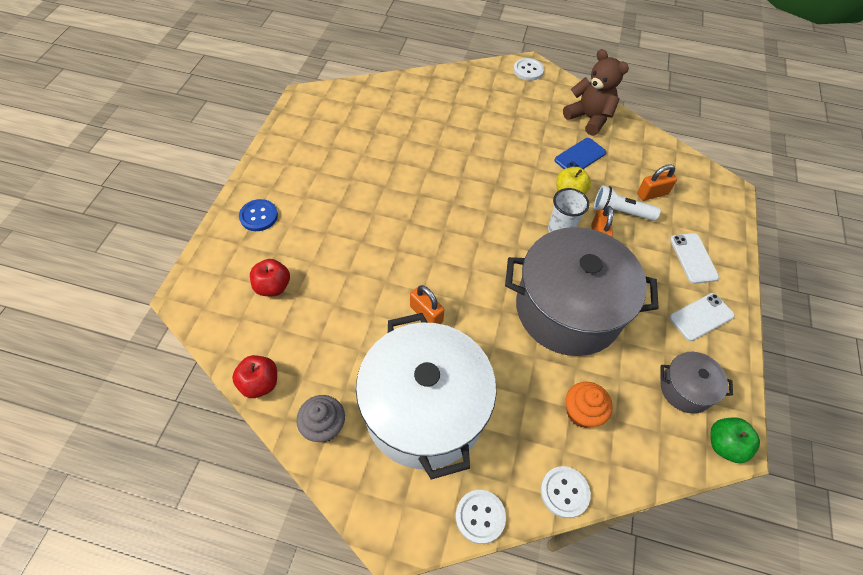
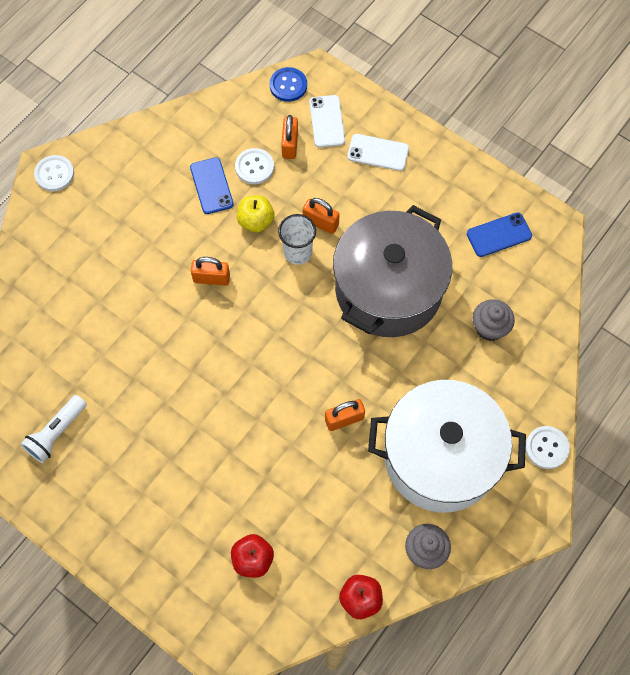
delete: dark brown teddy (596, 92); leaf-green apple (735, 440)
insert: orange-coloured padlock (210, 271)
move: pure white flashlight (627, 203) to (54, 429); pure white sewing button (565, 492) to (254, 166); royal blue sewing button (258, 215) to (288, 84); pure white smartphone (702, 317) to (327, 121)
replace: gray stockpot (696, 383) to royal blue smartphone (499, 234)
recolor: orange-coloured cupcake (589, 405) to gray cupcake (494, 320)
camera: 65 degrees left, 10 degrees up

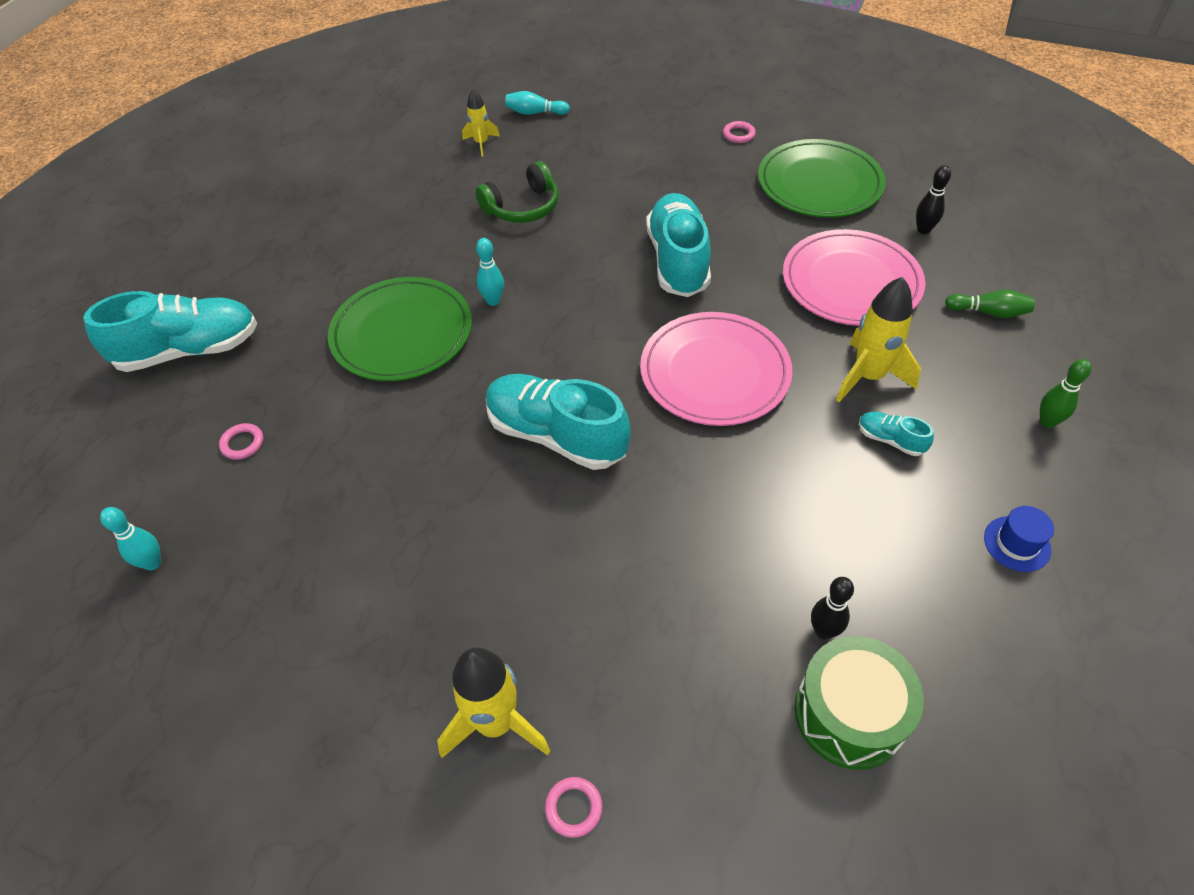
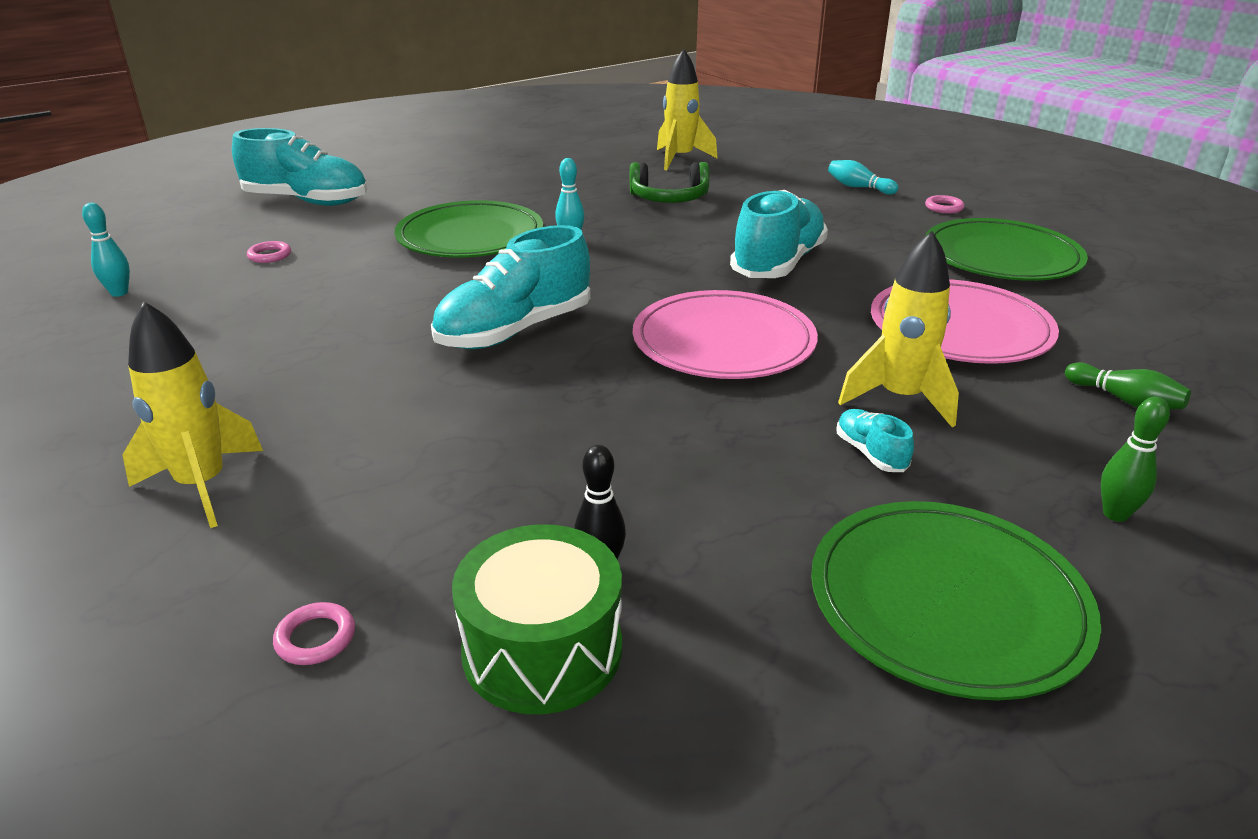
delete: jet-black bowling pin (933, 199)
move: rose-pink ring (574, 807) to (314, 633); aqua bowling pin (537, 103) to (863, 177)
replace: royal blue tall hat (1019, 539) to leaf-green flat dish (956, 601)
rotate: aqua shoe (558, 422) = (510, 287) 105 degrees counterclockwise
resize: bright yellow toy rocket (481, 123) = (687, 109) x1.72
camera: 30 degrees right, 20 degrees down

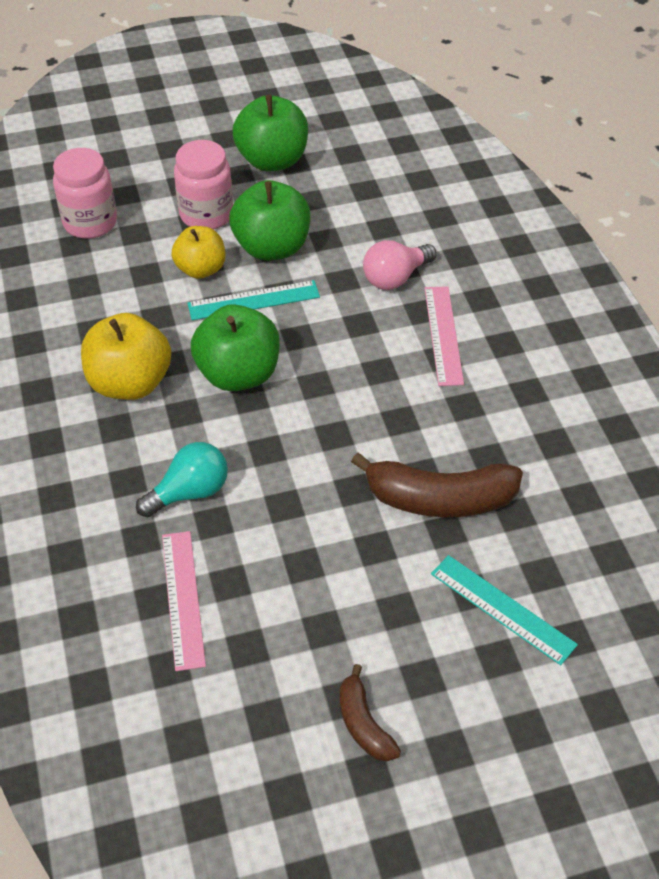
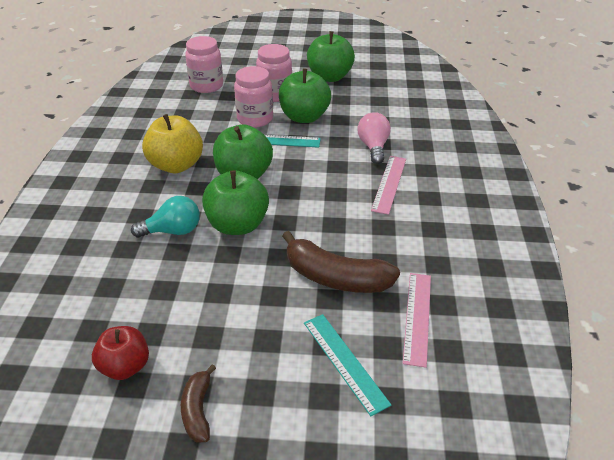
insert: scarlet apple (120, 353); leaf-green apple (235, 202)
move: rose-pink measuring stick (184, 601) to (417, 320)
replace: bright yellow apple (198, 252) to rose-pink preserve jar (253, 97)
rotate: rose-pink lightbulb (400, 265) = (374, 138) 105 degrees clockwise
camera: 20 degrees right, 10 degrees down

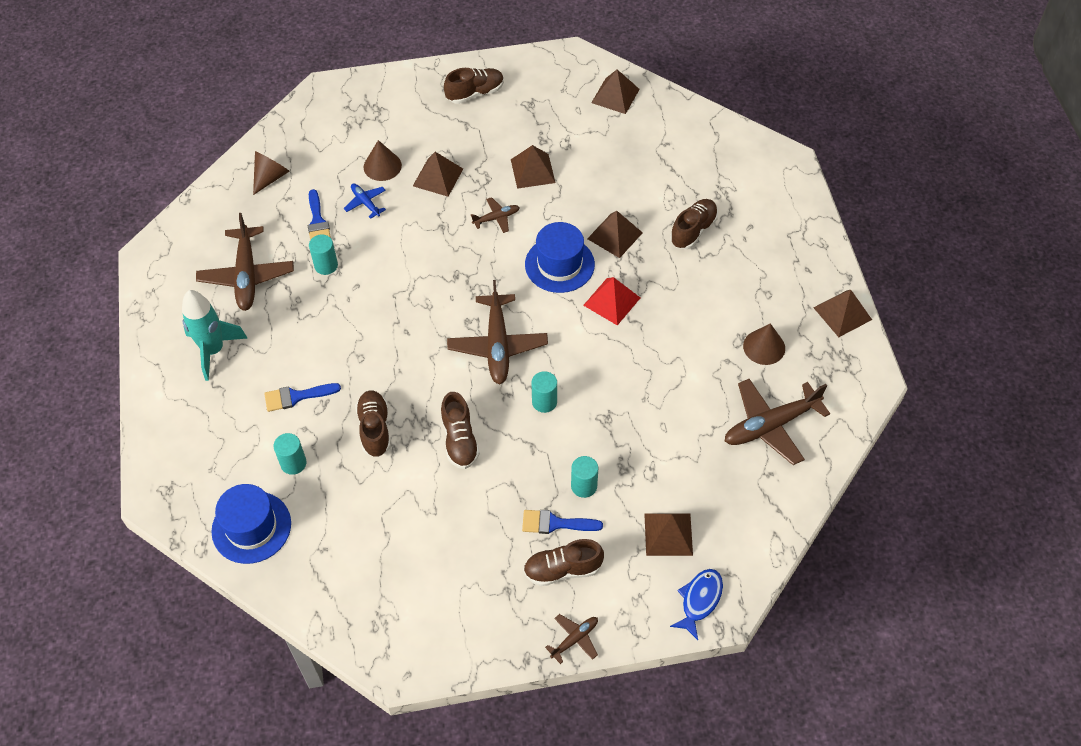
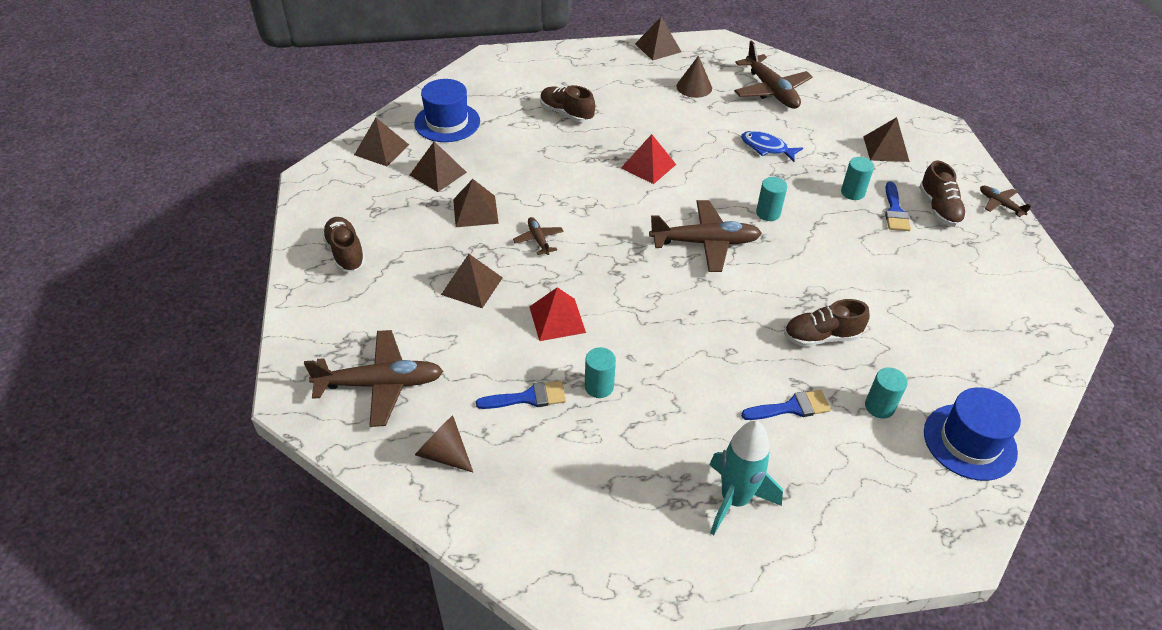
delete: royal blue plane (365, 201); dark brown cone shape (383, 160); dark brown shoe (460, 430)
insert: scarlet pyramid shape (558, 314)
move: dark brown plane (245, 262) to (373, 378); dark brown pyramid shape (615, 234) to (438, 166); royal blue tall hat (560, 257) to (447, 110); royal blue fish figure (696, 604) to (772, 146)
rotate: royal blue brush (303, 397) = (786, 405) 90 degrees counterclockwise
camera: 90 degrees left, 10 degrees down

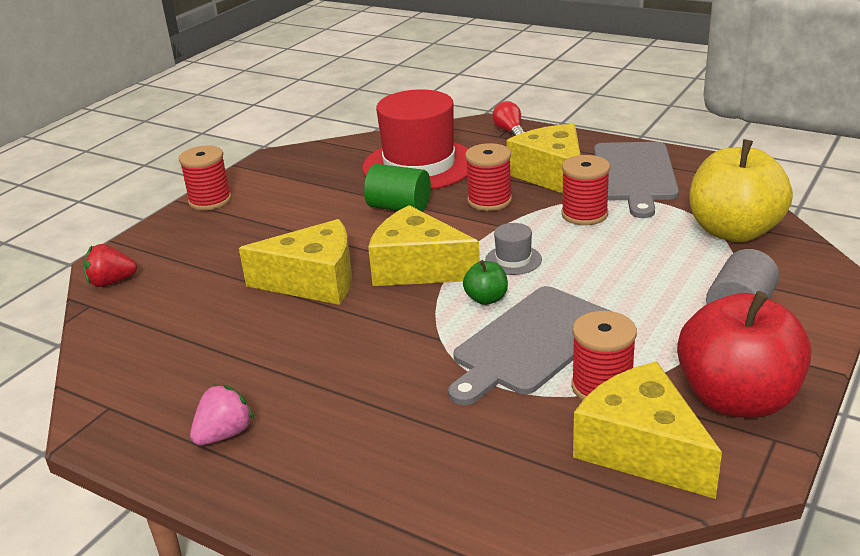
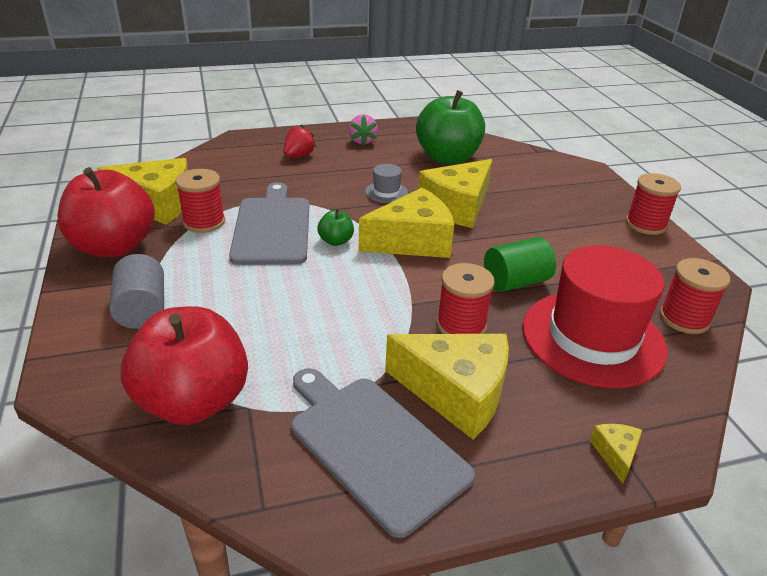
insert: leaf-green apple (450, 127)
move: scarlet berry (110, 265) to (300, 141); gray tall hat (513, 249) to (386, 183); scarlet spool (585, 190) to (695, 296)
replace: scarlet lightbulb (508, 118) to bright yellow piece of cheese (616, 454)
recolor: bright yellow apple (741, 190) to scarlet apple (184, 365)
camera: 130 degrees right, 5 degrees up

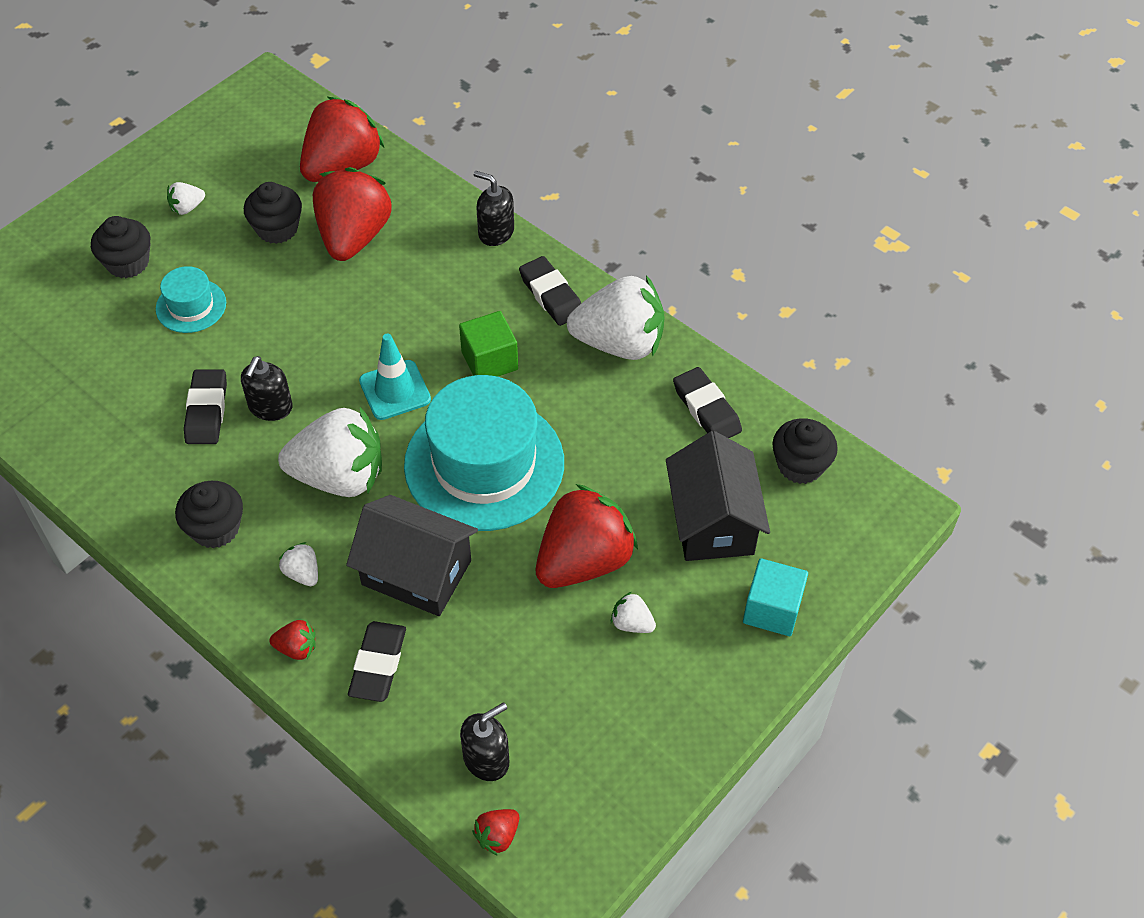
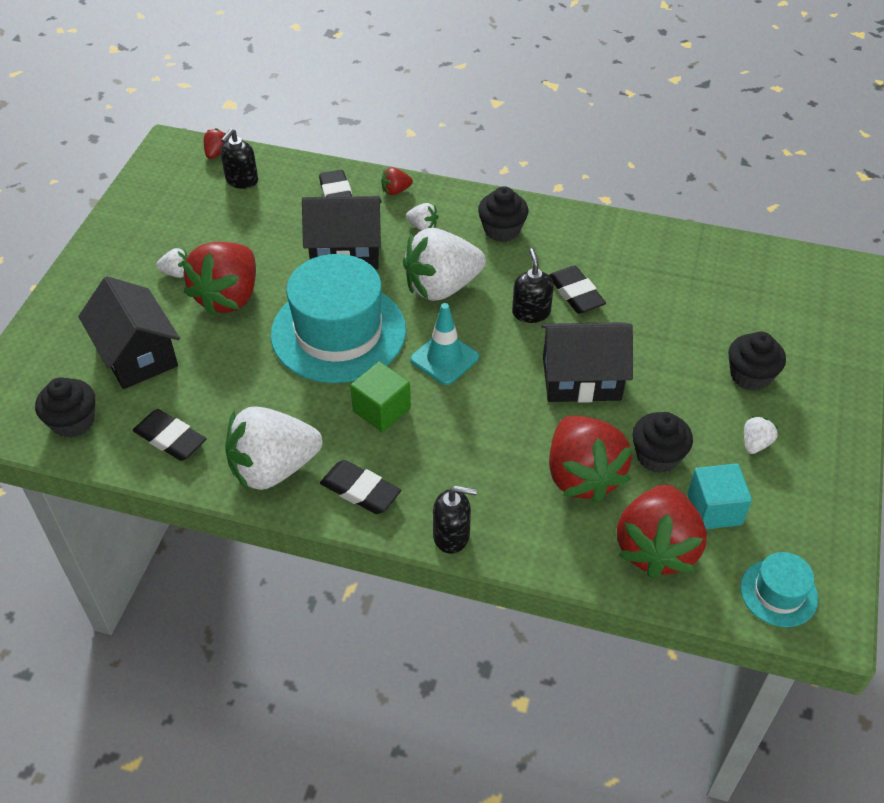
insert: jet-black toy house (587, 362)
move: aqua block (775, 597) to (719, 496); aqua tall hat (191, 299) to (779, 589)
camera: 155 degrees right, 5 degrees down

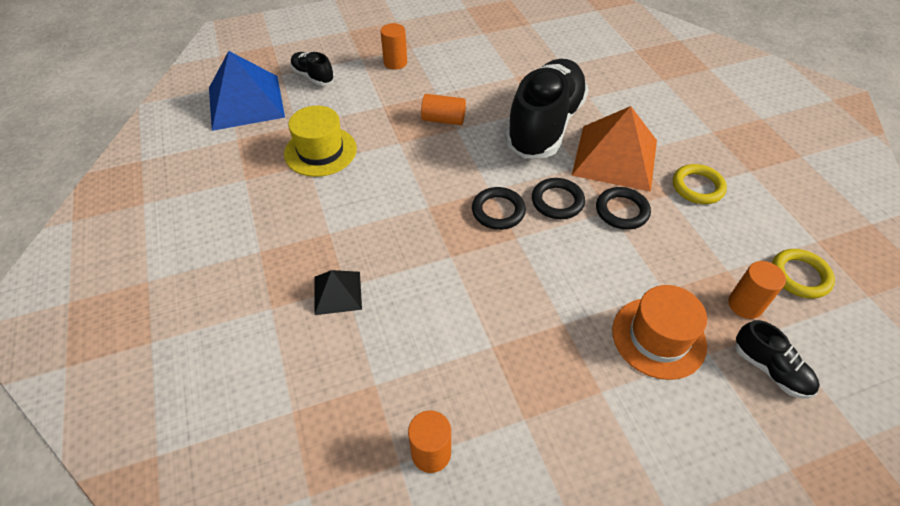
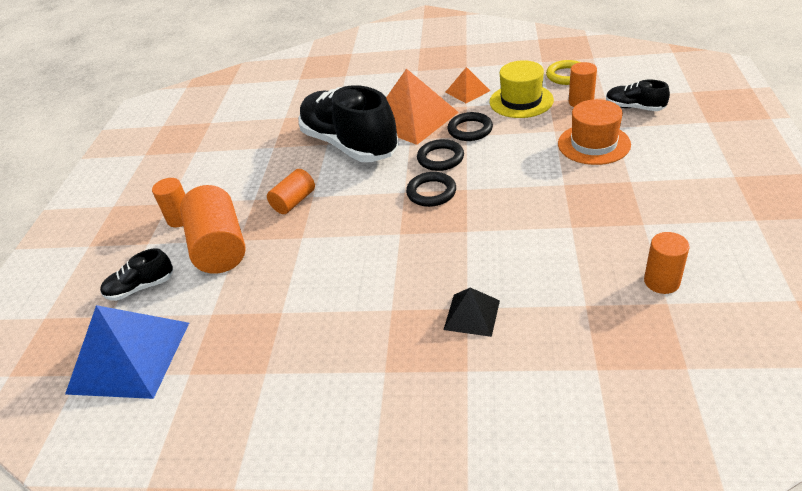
insert: orange-coloured cylinder shape (213, 229)
move: bright yellow tall hat (320, 141) to (521, 89)
replace: bright yellow ring (700, 184) to orange-coloured pyramid shape (467, 85)
rotate: jet-black shoe (777, 359) = (638, 95) 135 degrees counterclockwise
camera: 60 degrees left, 10 degrees down

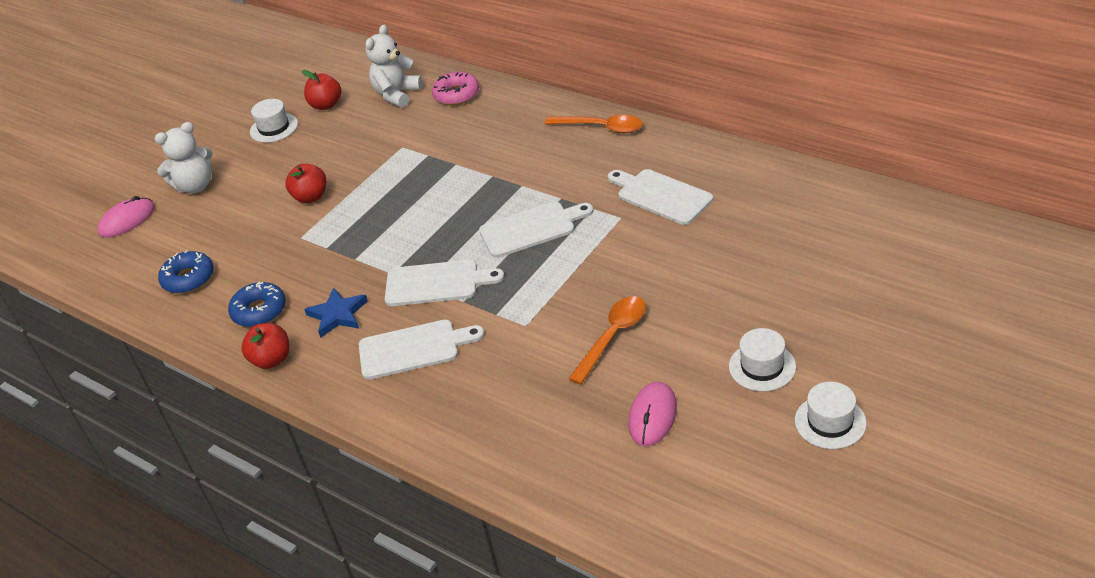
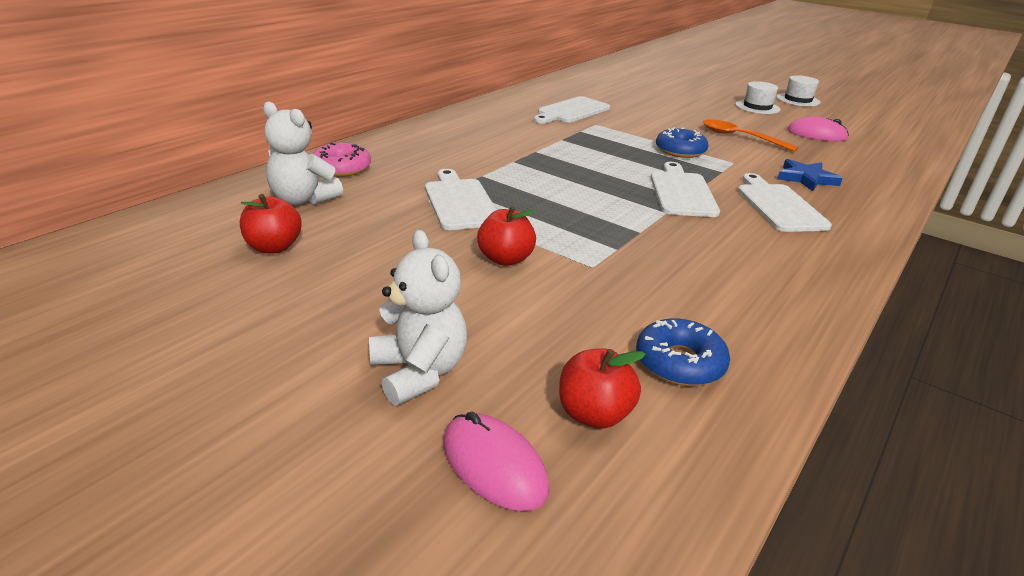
delete: pure white tall hat (274, 121); orange-coloured tablespoon (594, 124)
move: pure white cutting board (536, 230) to (461, 199); scarlet apple (265, 346) to (602, 388); royal blue donut (257, 304) to (682, 142); royal blue star shape (336, 312) to (810, 175)
camera: 95 degrees left, 10 degrees down

